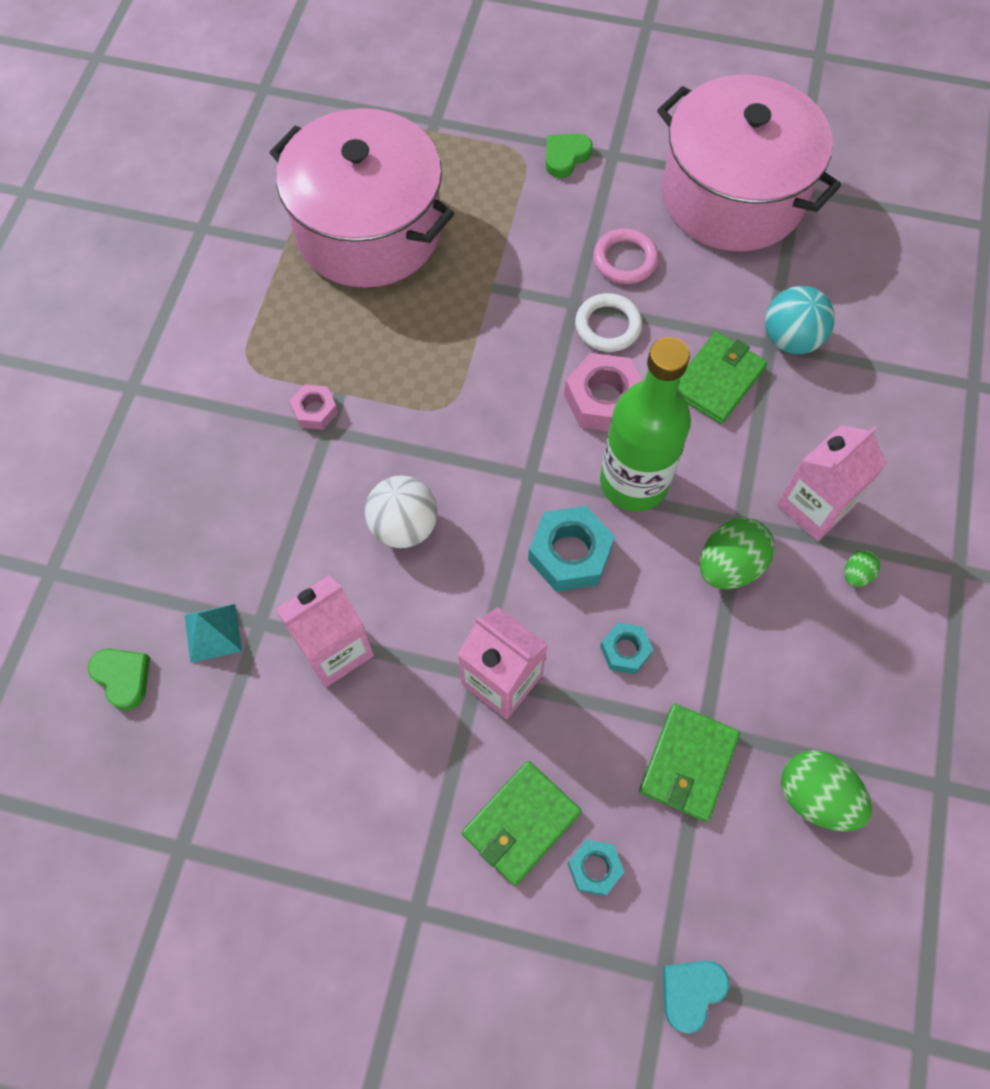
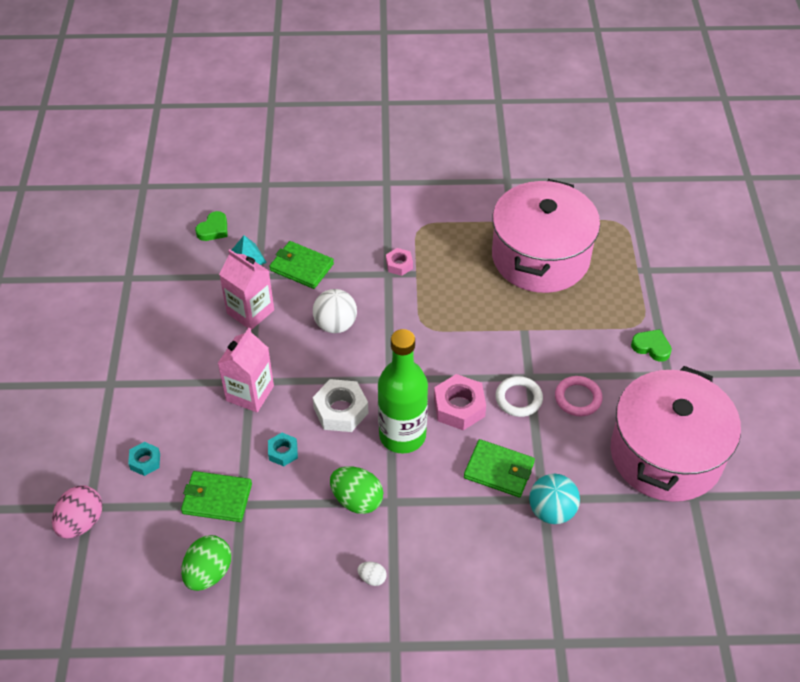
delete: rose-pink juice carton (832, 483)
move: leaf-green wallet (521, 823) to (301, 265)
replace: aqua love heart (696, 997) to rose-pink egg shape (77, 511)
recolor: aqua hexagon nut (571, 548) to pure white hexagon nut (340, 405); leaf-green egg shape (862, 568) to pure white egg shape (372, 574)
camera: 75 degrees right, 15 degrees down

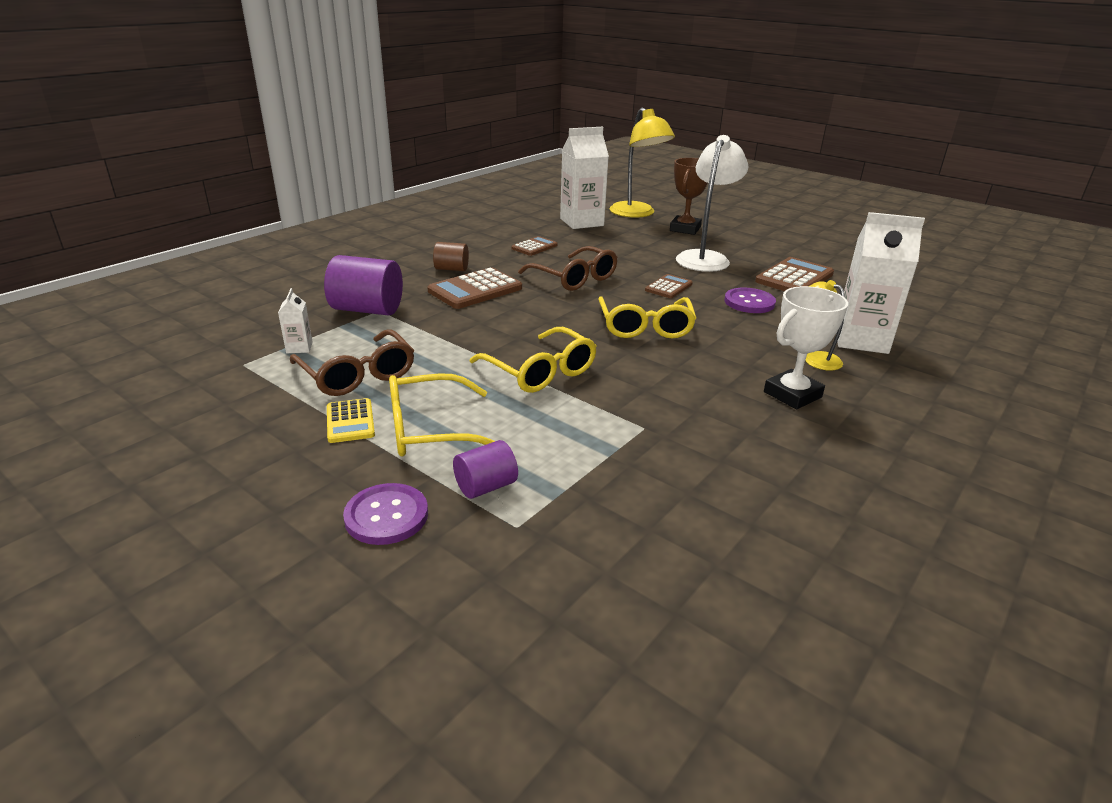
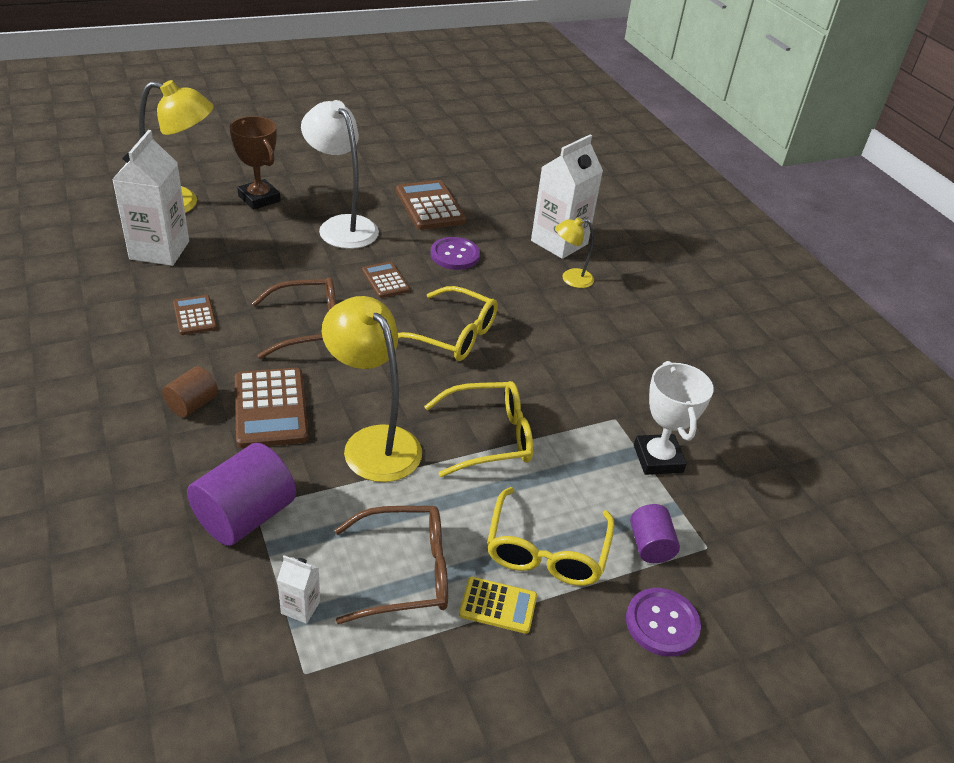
insert: bright yellow lamp (372, 389)
move: pure white award cup (806, 347) to (674, 418)
camera: 65 degrees left, 10 degrees up

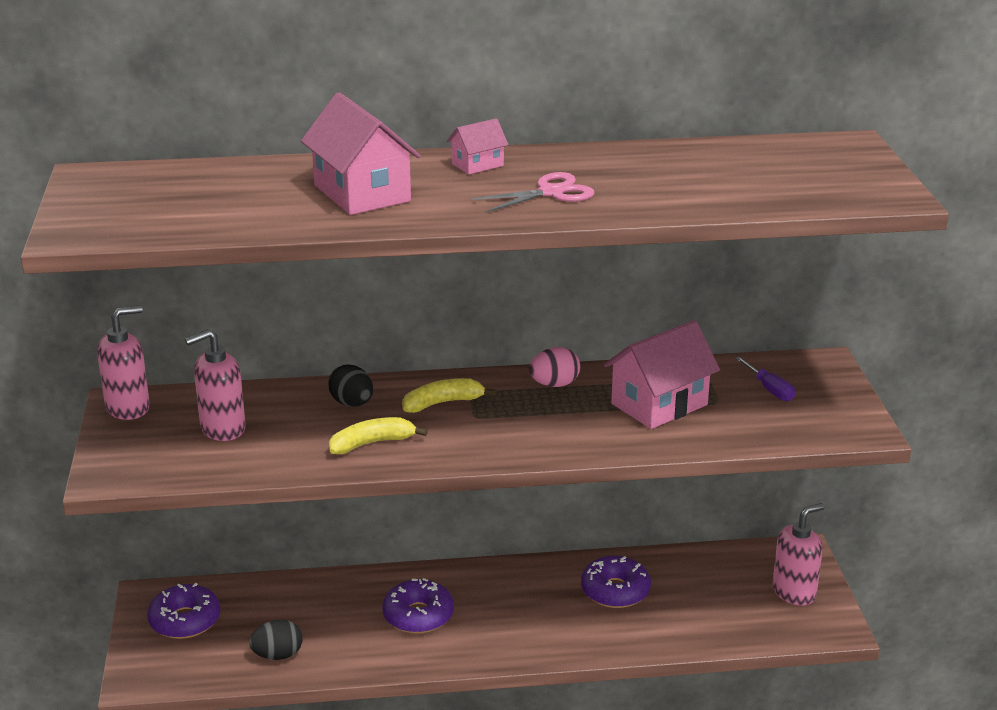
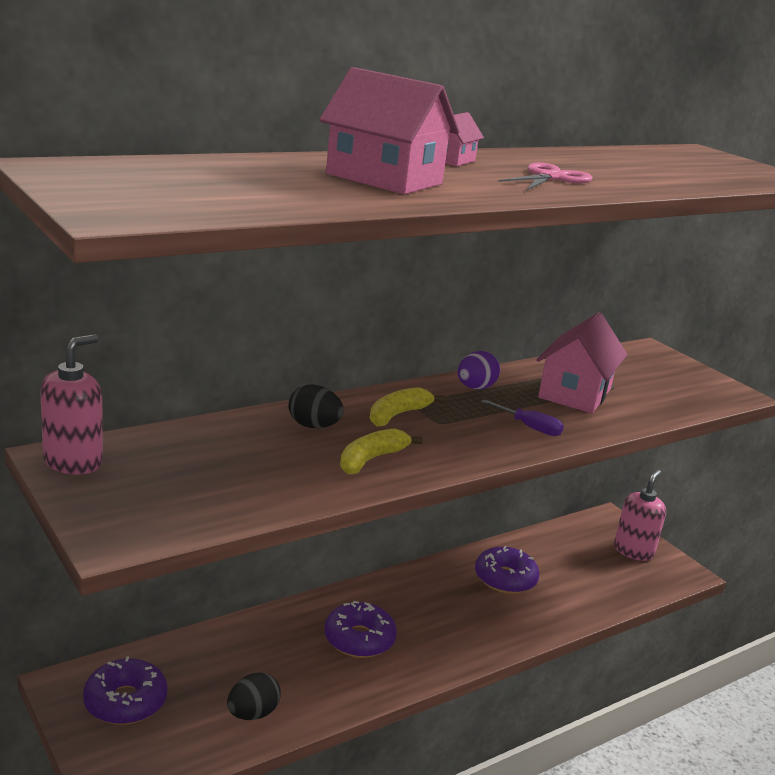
delete: rose-pink soap pump (215, 385)
move: royal purple flat screwdriver (765, 379) to (522, 417)
recolor: rose-pink egg shape (554, 367) to royal purple egg shape (479, 370)
camera: 30 degrees left, 5 degrees down

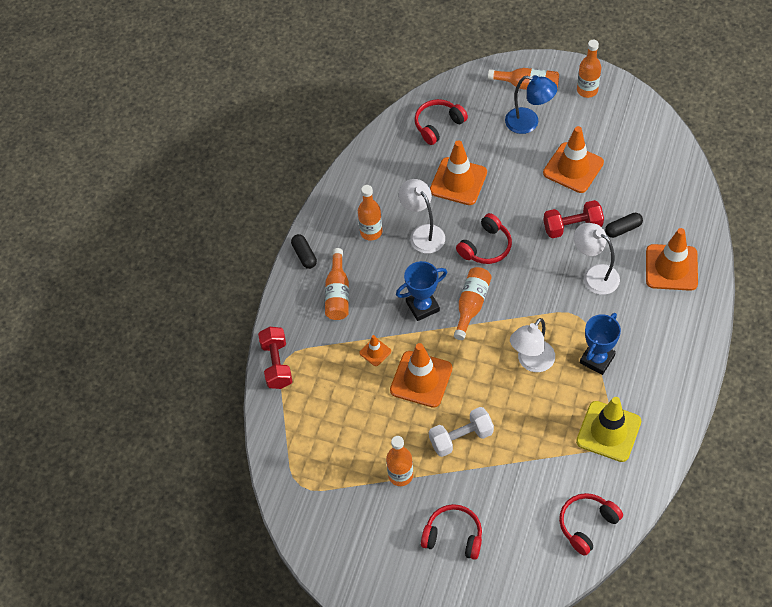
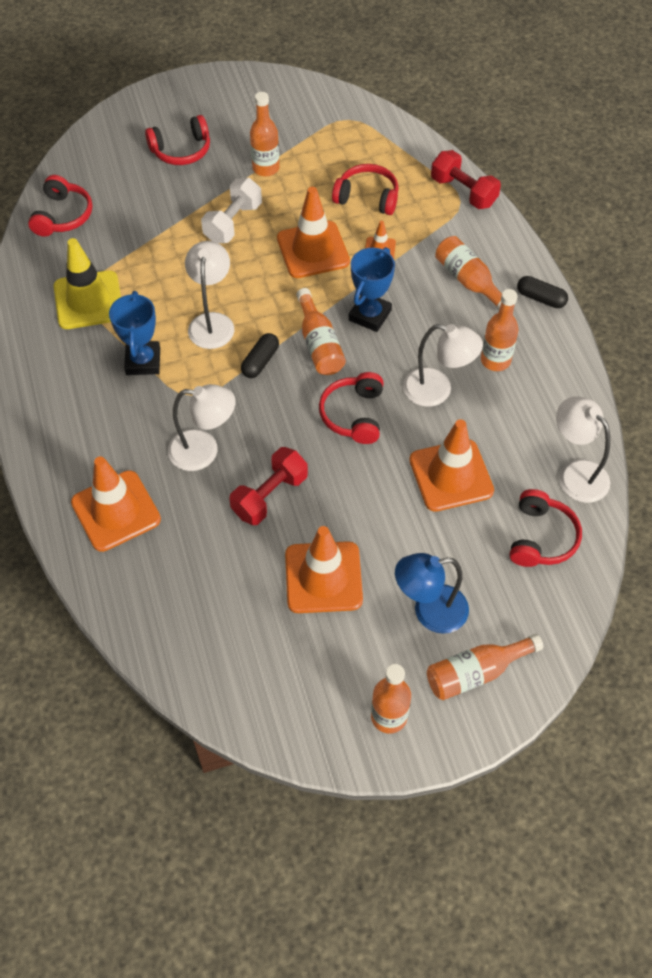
insert: scarlet headphones (365, 189); pure white lamp (583, 449)
move: jet-black capsule (624, 225) to (260, 355)
camera: 140 degrees right, 0 degrees up

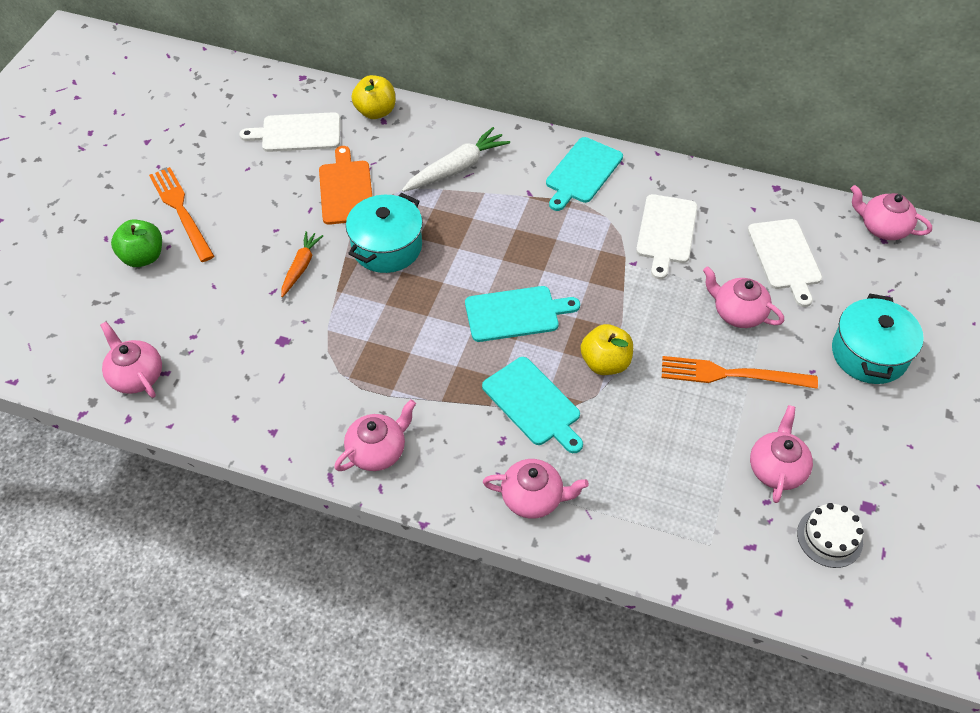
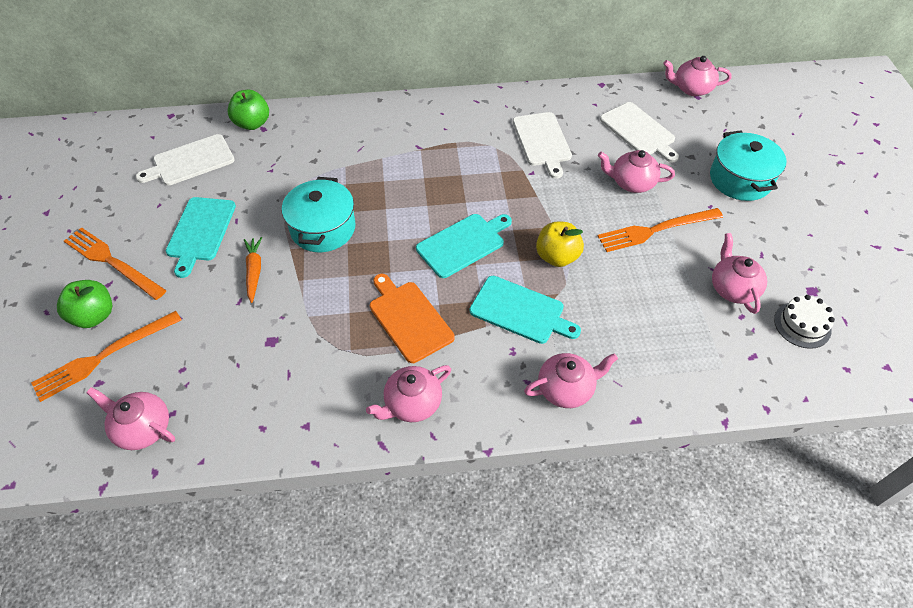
delete: pure white toy carrot (456, 159)
insert: orange-coloured table fork (106, 356)
move: aqua cutting board (584, 174) to (201, 237); orange-coloured cutting board (345, 185) to (412, 318)
recolor: bright yellow apple (373, 97) to leaf-green apple (248, 110)
rotate: rose-pink tea pot (375, 435) = (408, 393) 150 degrees counterclockwise
camera: 25 degrees left, 0 degrees up

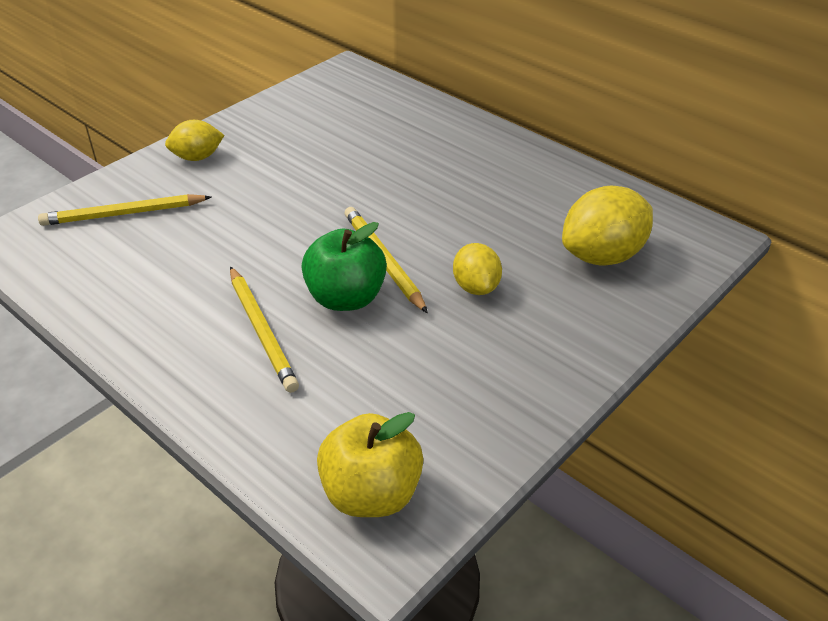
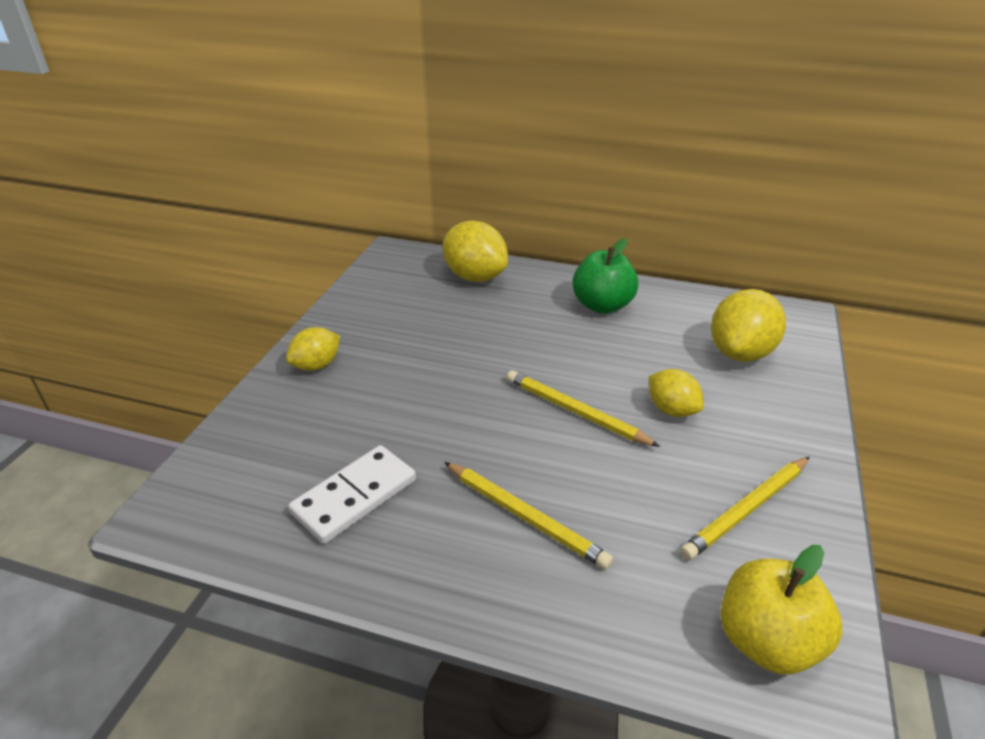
insert: pure white domino piece (352, 494); bright yellow lemon (475, 251)
move: leaf-green apple (344, 266) to (605, 276); bright yellow lead pencil (124, 210) to (744, 508)
camera: 25 degrees left, 5 degrees down

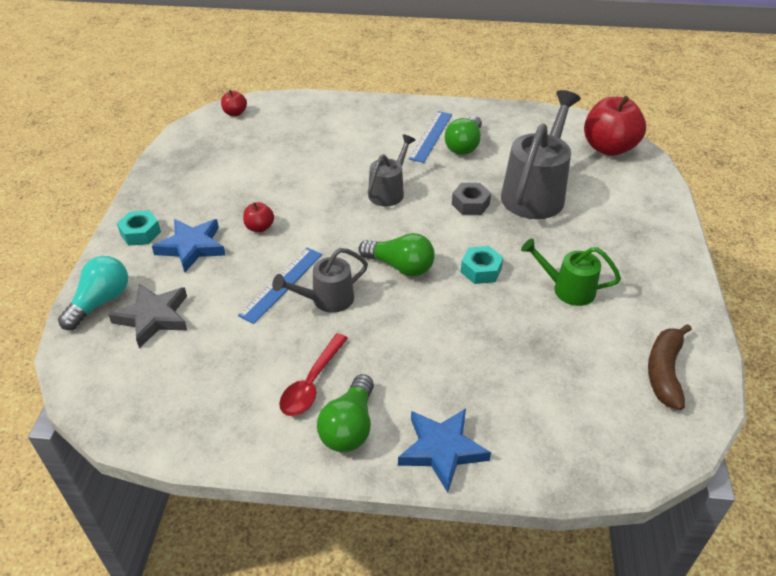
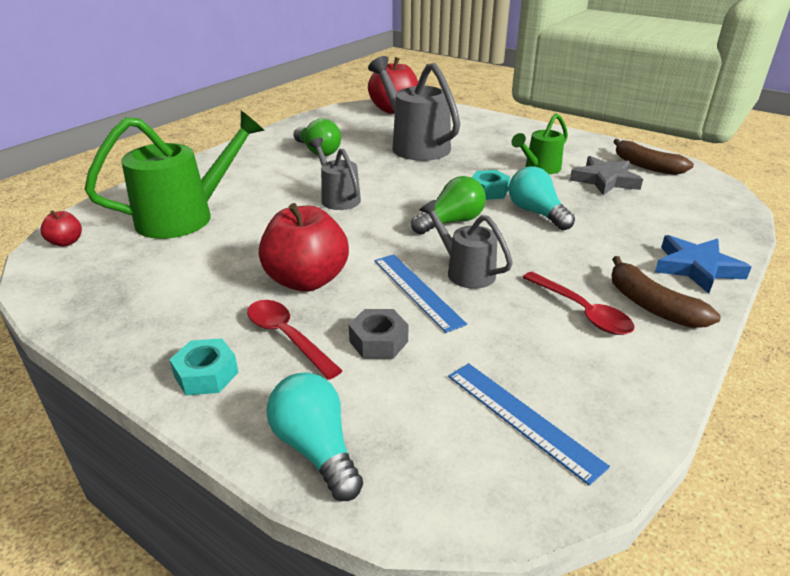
insert: leaf-green watering can (174, 175); aqua lightbulb (542, 198)
move: gray hexagon nut (471, 199) to (378, 334); royal blue measuring stick (430, 137) to (529, 424); gray star shape (148, 316) to (606, 175)
replace: royal blue star shape (188, 245) to scarlet tablespoon (295, 340); leaf-green lightbulb (345, 413) to dark brown toy banana (666, 292)
rotate: gray watering can (320, 280) = (466, 244) 135 degrees clockwise
resize: scarlet apple (258, 217) = (304, 247) x2.16
camera: 60 degrees left, 10 degrees down

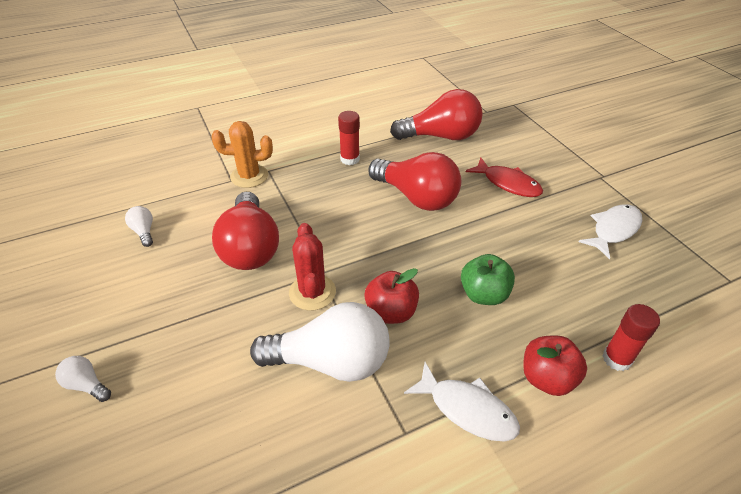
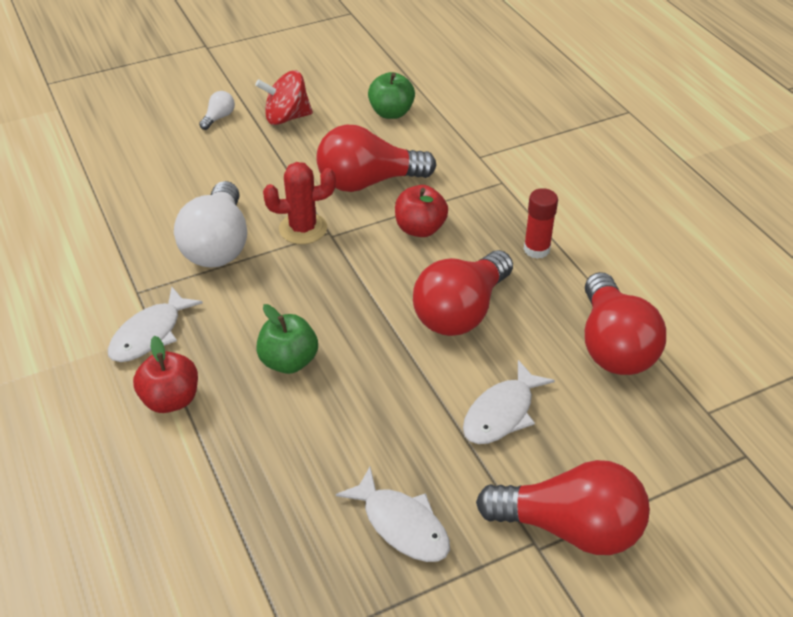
delete: orange-coloured prickly plant (242, 154); scarlet stick of glue (631, 337)
insert: scarlet whirligig (284, 97); scarlet lightbulb (563, 507)
move: scarlet apple (391, 296) to (421, 211)
replace: pure white lightbulb (139, 226) to leaf-green apple (391, 95)
recolor: scarlet fish figure (504, 177) to pure white fish figure (509, 402)
camera: 90 degrees right, 0 degrees up

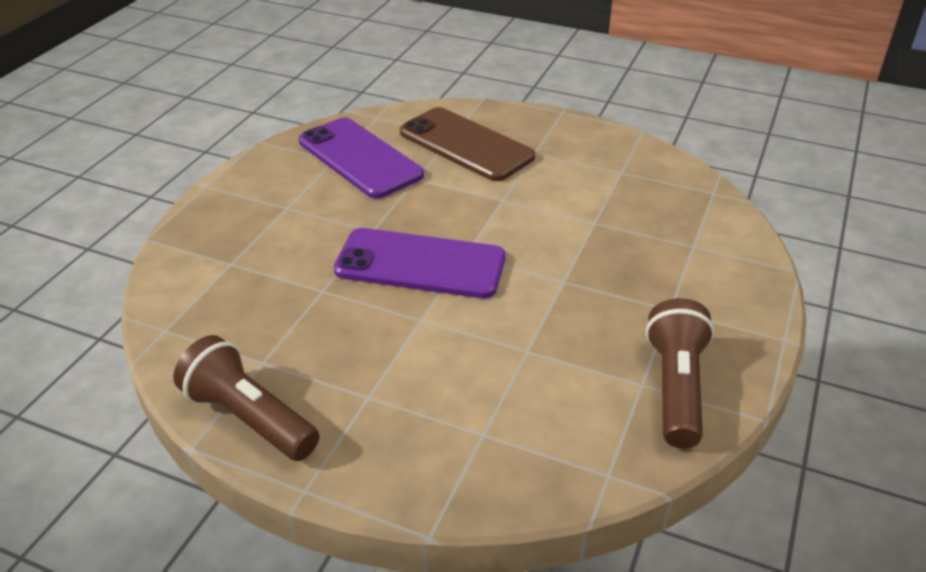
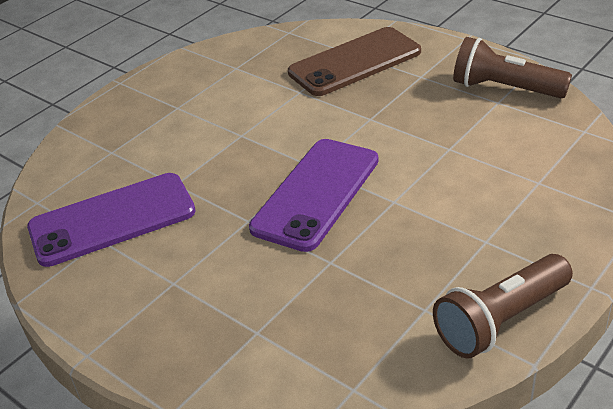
move: dark brown smartphone (467, 144) to (354, 61)
camera: 70 degrees left, 0 degrees up

